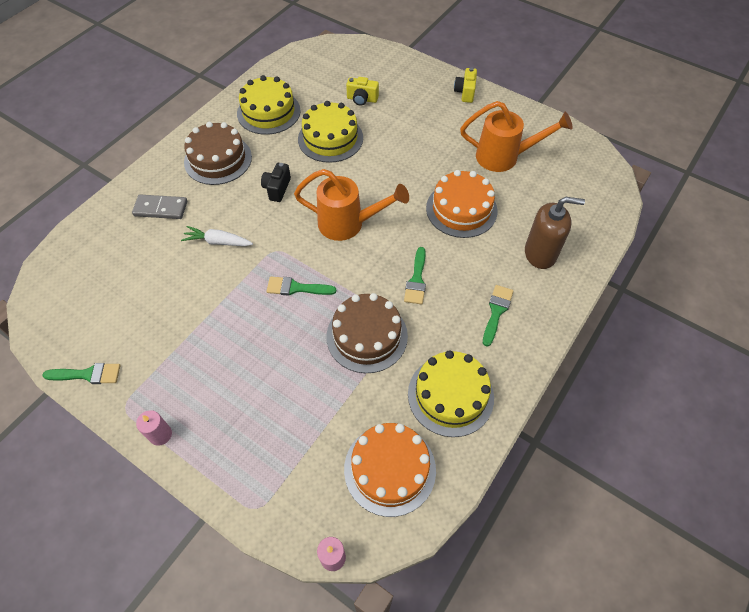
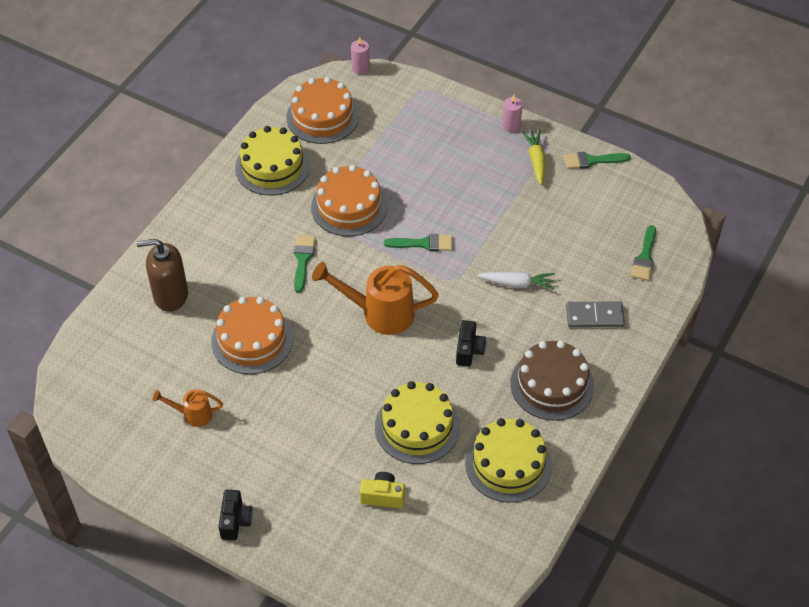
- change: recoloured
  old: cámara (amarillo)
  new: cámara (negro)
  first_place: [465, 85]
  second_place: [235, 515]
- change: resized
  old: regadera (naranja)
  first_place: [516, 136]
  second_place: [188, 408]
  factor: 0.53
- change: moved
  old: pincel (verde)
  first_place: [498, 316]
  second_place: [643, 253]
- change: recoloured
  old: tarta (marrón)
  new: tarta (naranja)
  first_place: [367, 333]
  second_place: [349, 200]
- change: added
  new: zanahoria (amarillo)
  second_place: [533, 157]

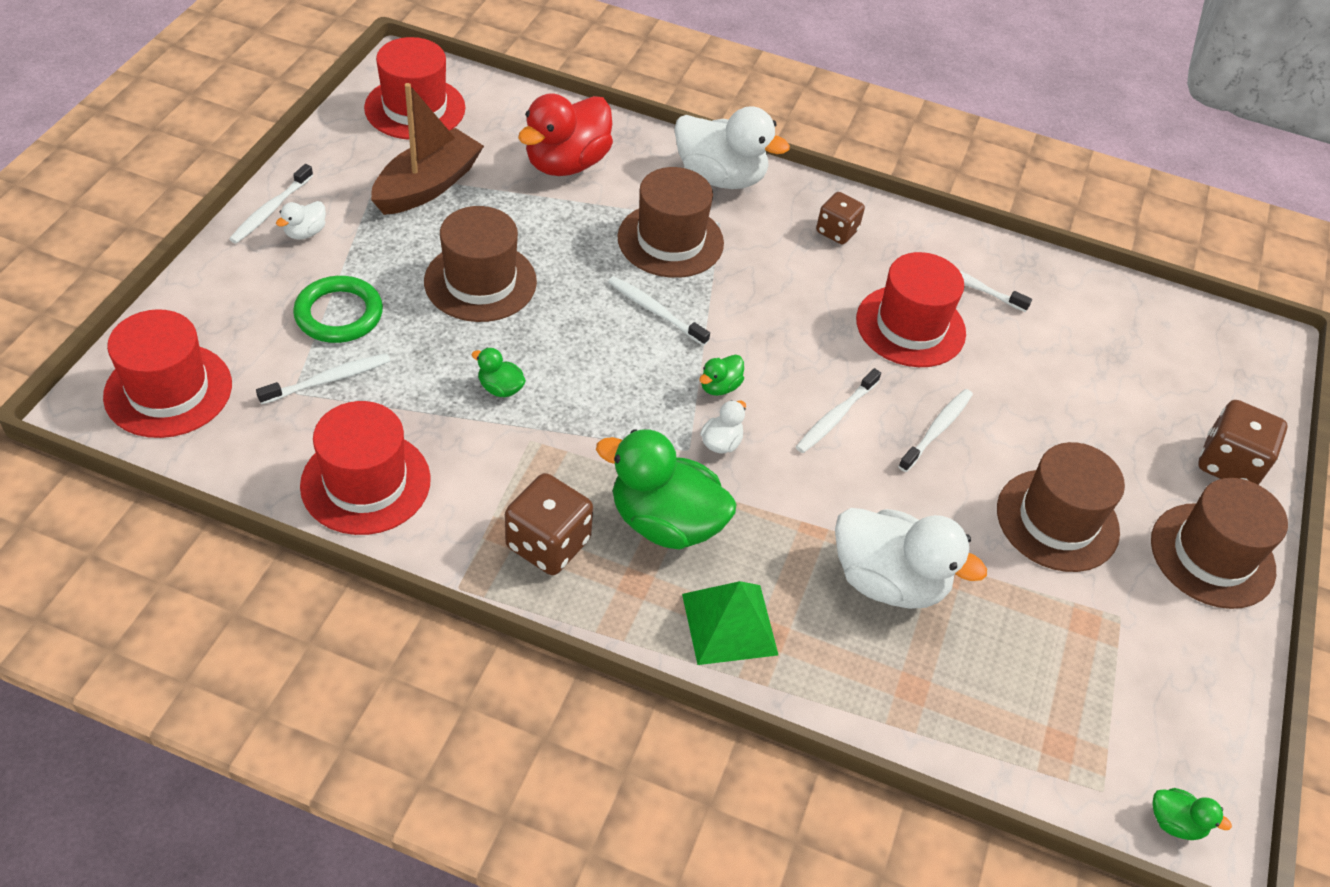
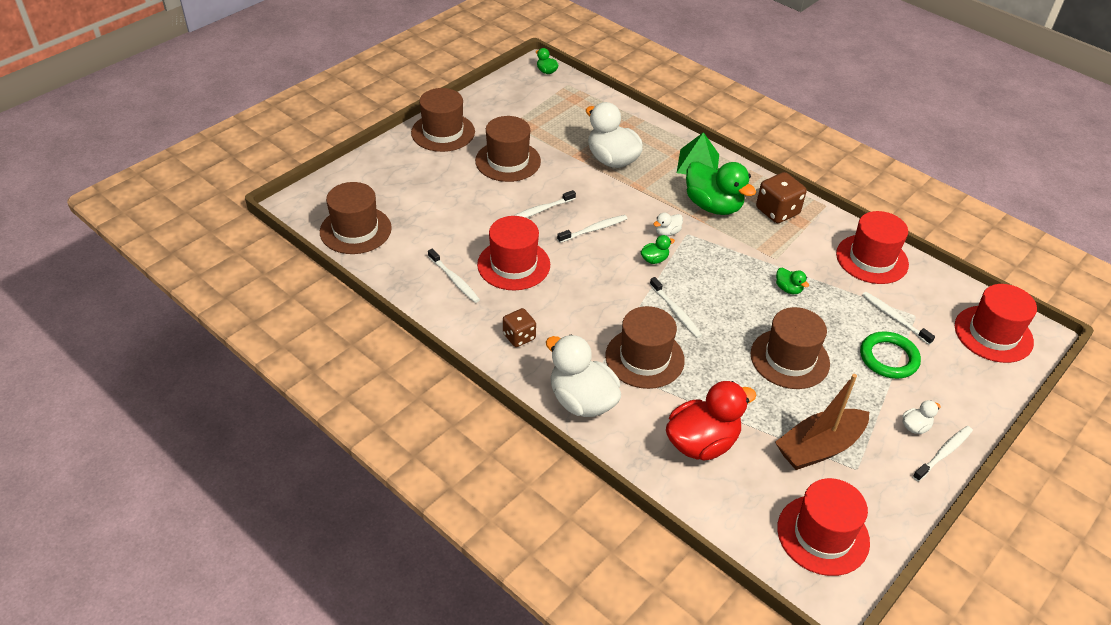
- change: turned
  old: cepillo de dientes (blanco)
  first_place: [323, 379]
  second_place: [898, 318]
  degrees: 60
- change: removed
  old: dado (marrón)
  first_place: [1243, 442]
- change: added
  new: sombrero (marrón)
  second_place: [356, 218]

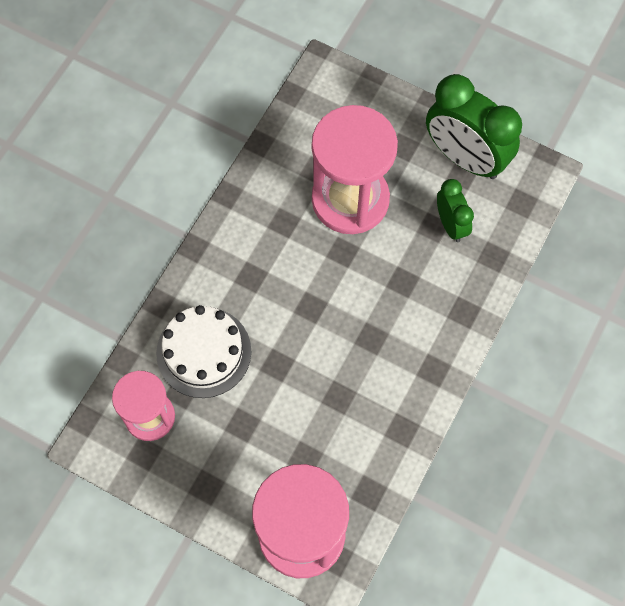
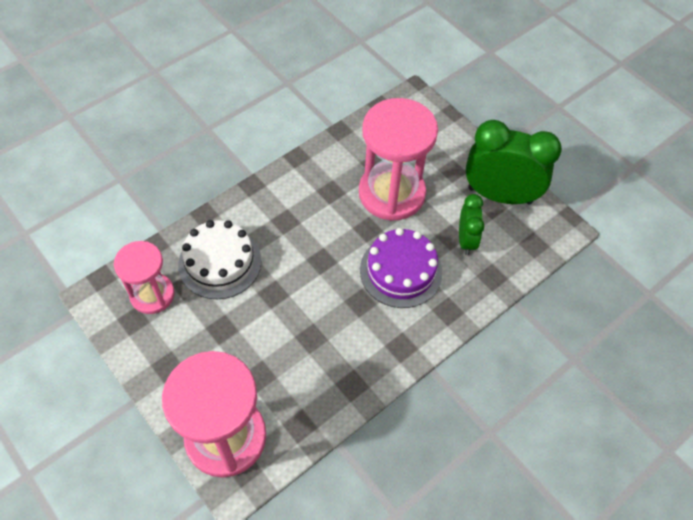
- change: turned
  old: despertador (verde)
  first_place: [474, 126]
  second_place: [513, 162]
  degrees: 135
- change: added
  new: tarta (morado)
  second_place: [401, 268]

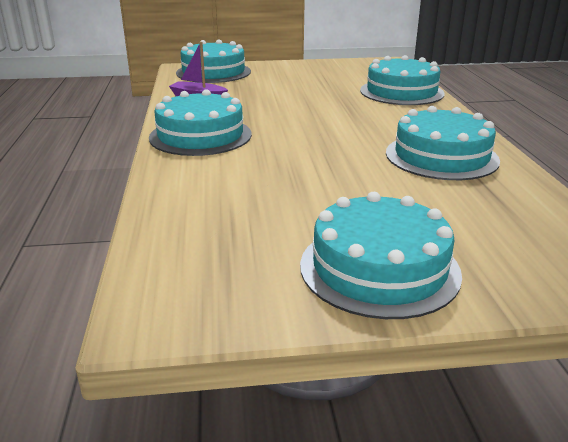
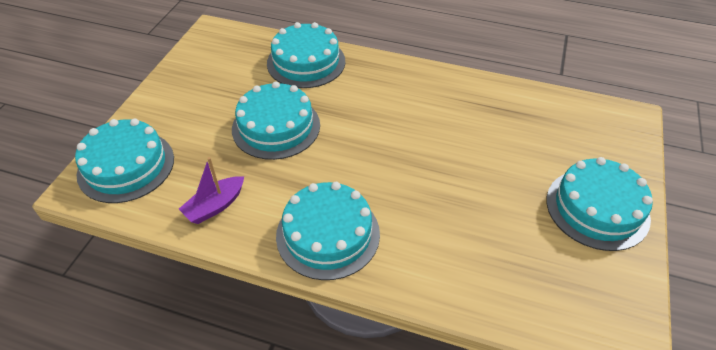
- change: moved
  old: tarta (turquesa)
  first_place: [443, 143]
  second_place: [276, 120]

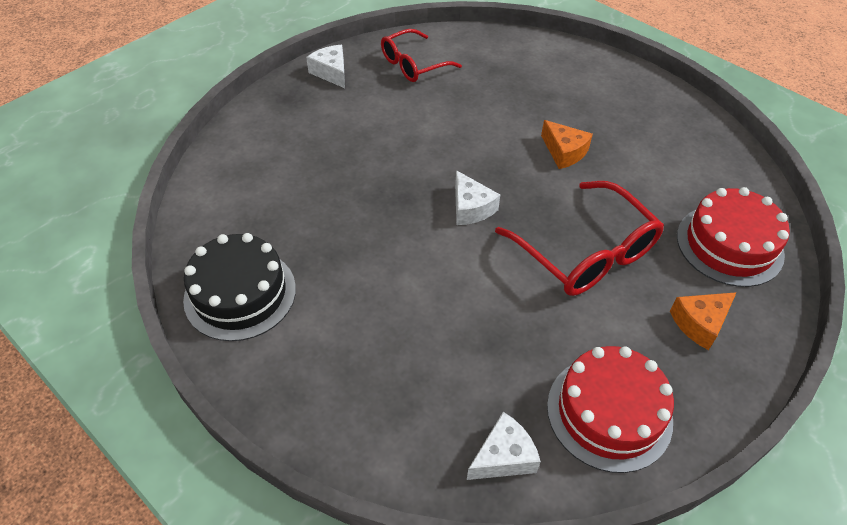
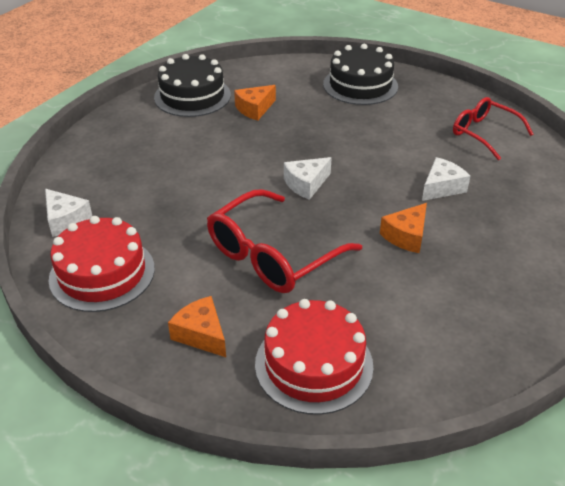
- change: moved
  old: queso (blanco)
  first_place: [325, 66]
  second_place: [446, 179]
- change: added
  new: tarta (negro)
  second_place: [360, 74]
- change: added
  new: queso (naranja)
  second_place: [255, 103]

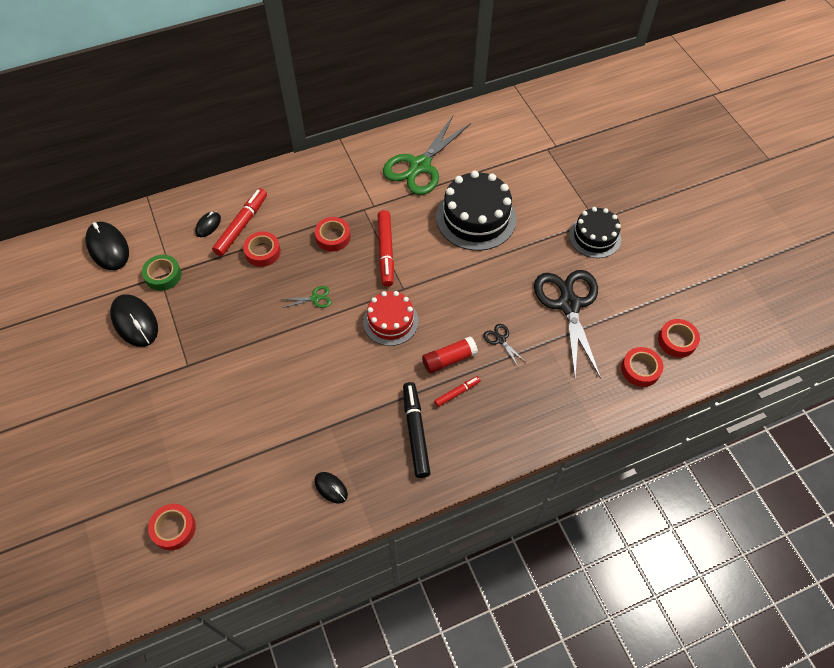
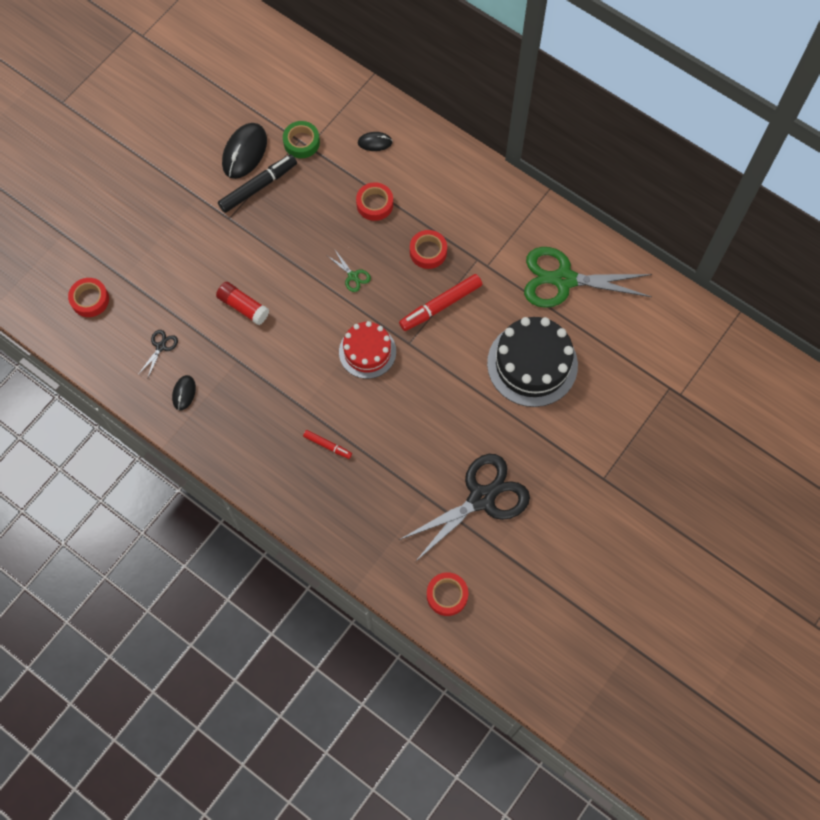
- change: removed
  old: rotulador (rojo)
  first_place: [239, 222]
- change: removed
  old: tarta (negro)
  first_place: [595, 232]
- change: removed
  old: ratón (negro)
  first_place: [107, 246]
- change: removed
  old: cinta adhesiva (rojo)
  first_place: [679, 338]
- change: moved
  old: tijeras (negro)
  first_place: [505, 346]
  second_place: [158, 353]
- change: moved
  old: barra de pegamento (rojo)
  first_place: [450, 354]
  second_place: [242, 303]
- change: moved
  old: rotulador (negro)
  first_place: [416, 430]
  second_place: [257, 184]

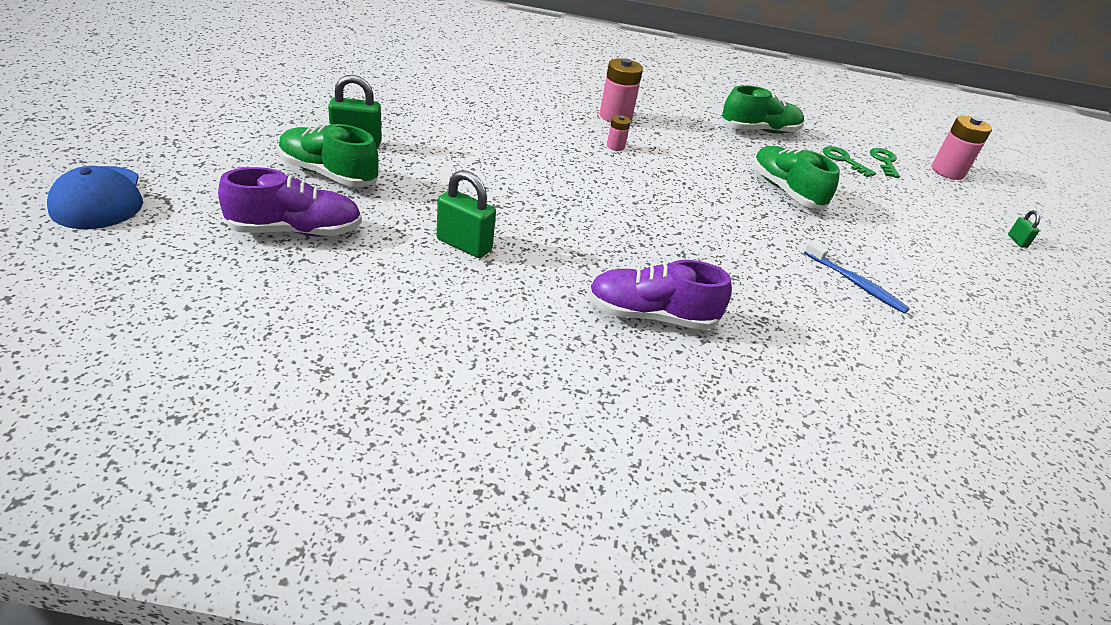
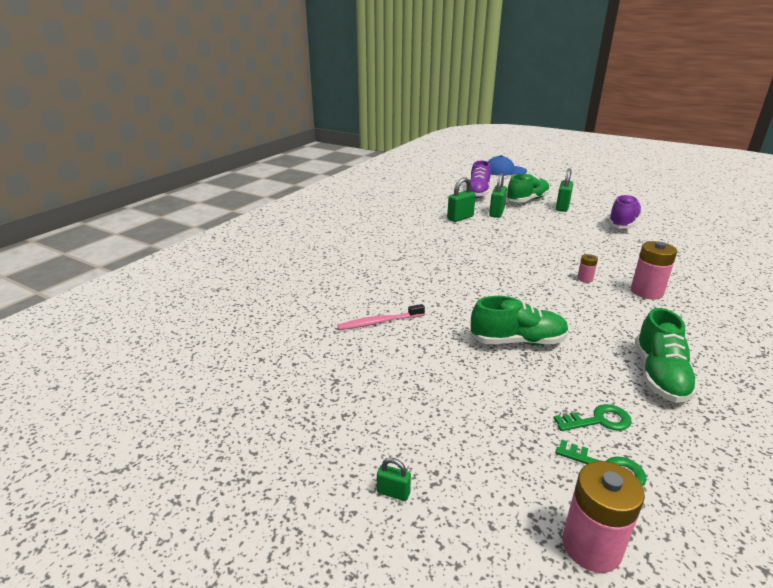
- change: recoloured
  old: cepillo de dientes (azul)
  new: cepillo de dientes (rosa)
  first_place: [857, 277]
  second_place: [381, 317]
- change: moved
  old: zapato (morado)
  first_place: [660, 295]
  second_place: [625, 211]
- change: added
  new: candado (verde)
  second_place: [498, 195]

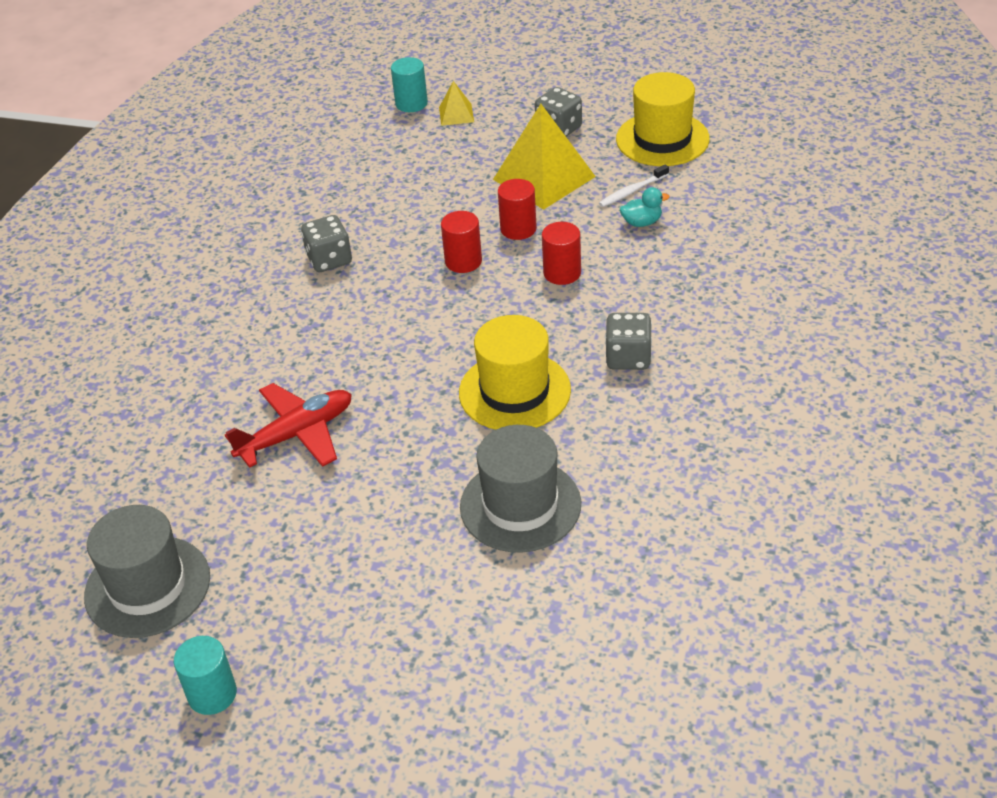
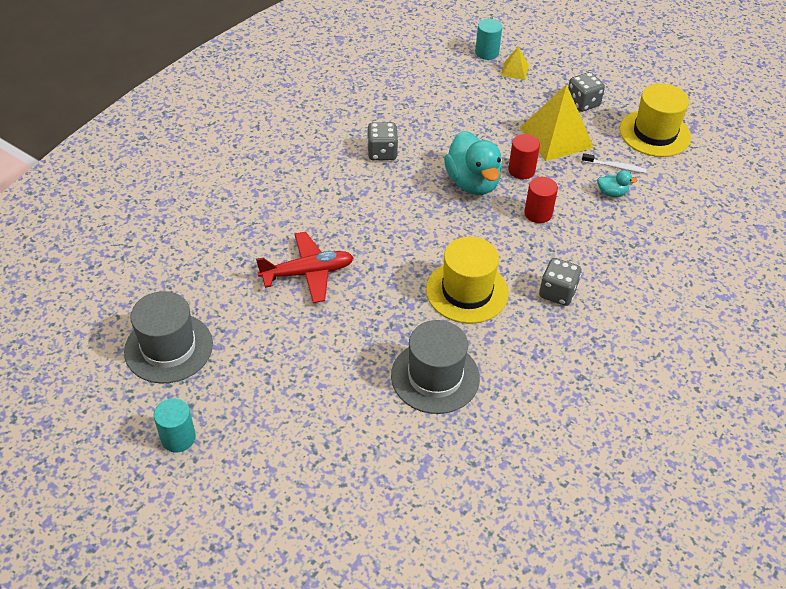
- change: turned
  old: cepillo de dientes (blanco)
  first_place: [634, 186]
  second_place: [614, 163]
  degrees: -150
- change: replaced
  old: cilindro (rojo)
  new: pato (turquesa)
  first_place: [461, 242]
  second_place: [473, 163]

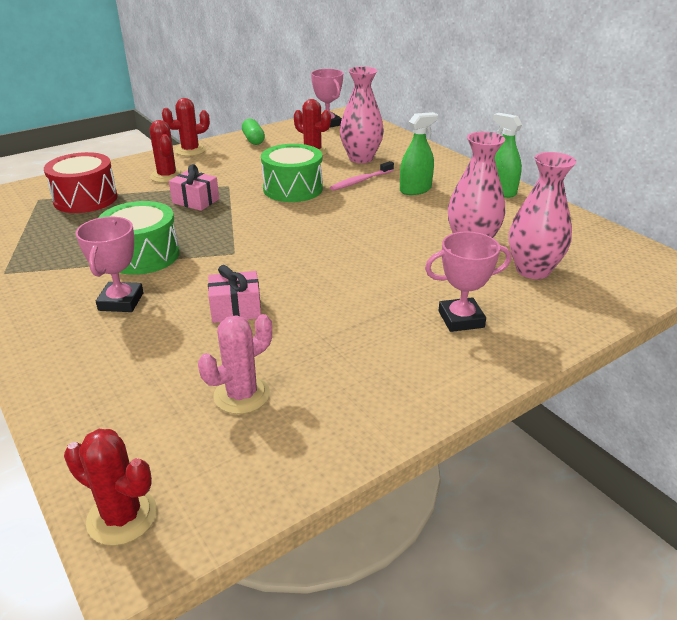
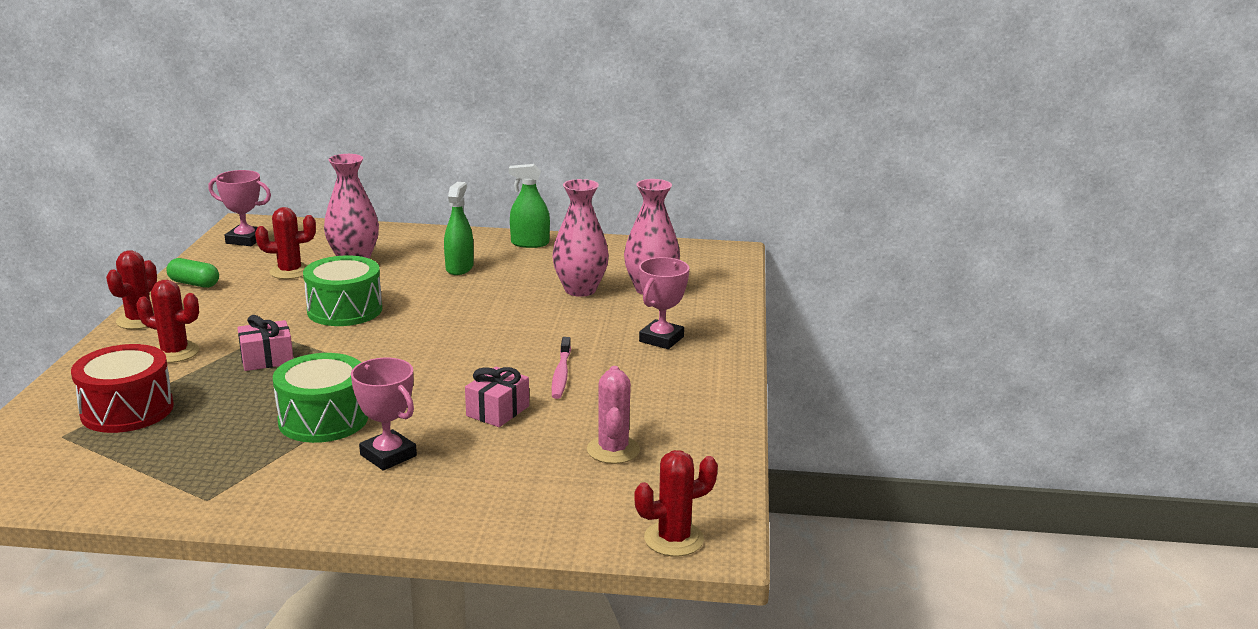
- change: moved
  old: cepillo de dientes (rosa)
  first_place: [362, 176]
  second_place: [561, 368]

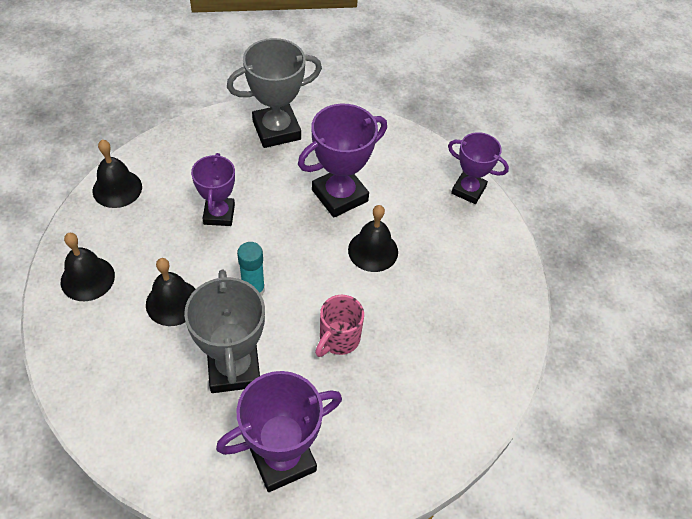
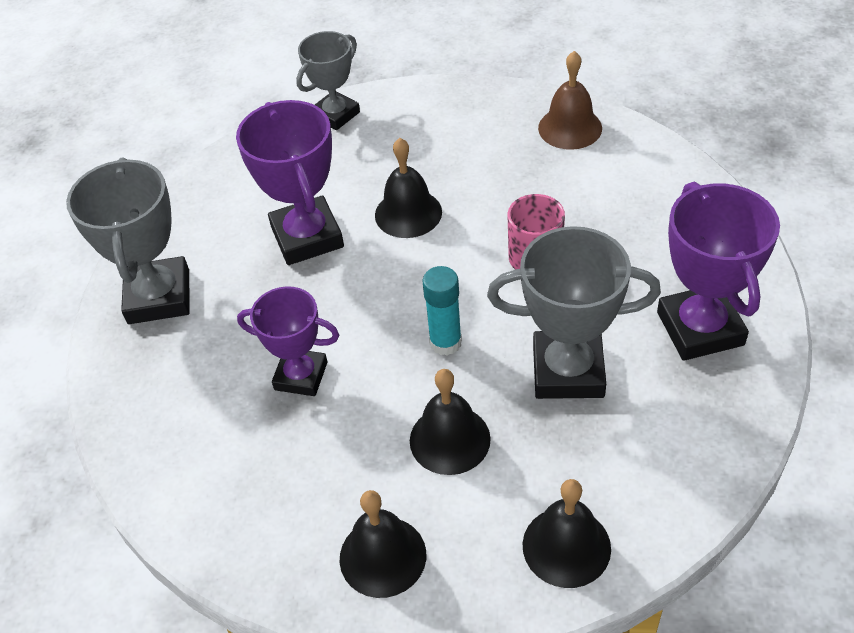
- change: recoloured
  old: trofeo (morado)
  new: trofeo (gris)
  first_place: [478, 168]
  second_place: [328, 80]
- change: moved
  old: campana (negro)
  first_place: [117, 174]
  second_place: [567, 533]
- change: added
  new: campana (marrón)
  second_place: [570, 100]

